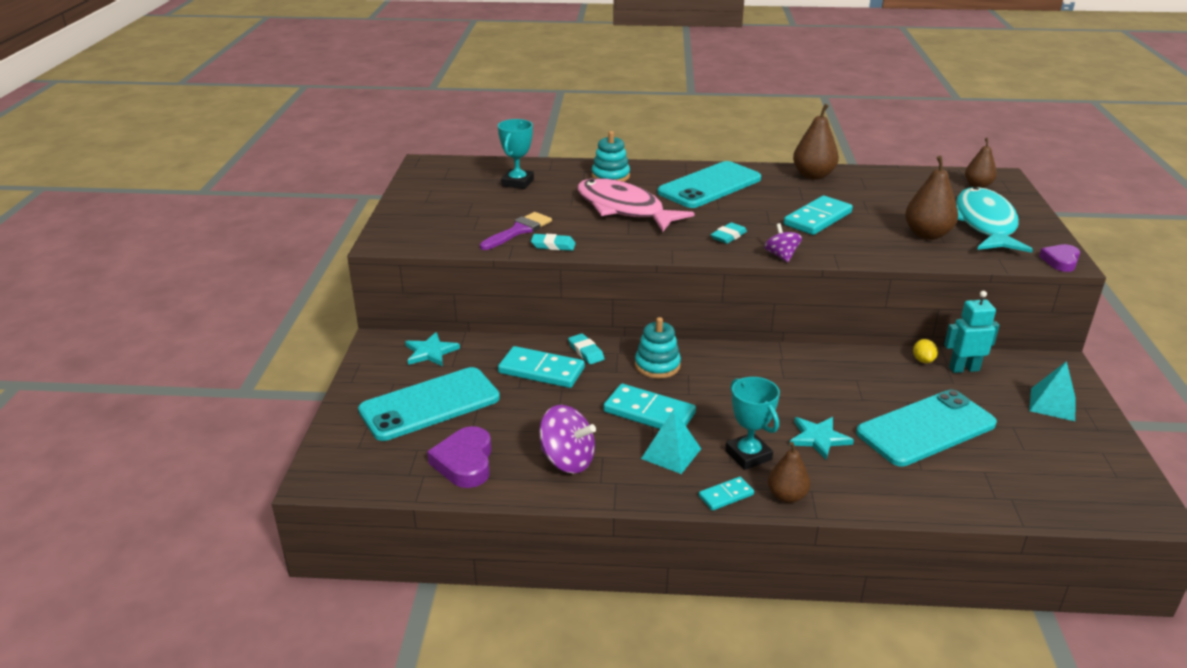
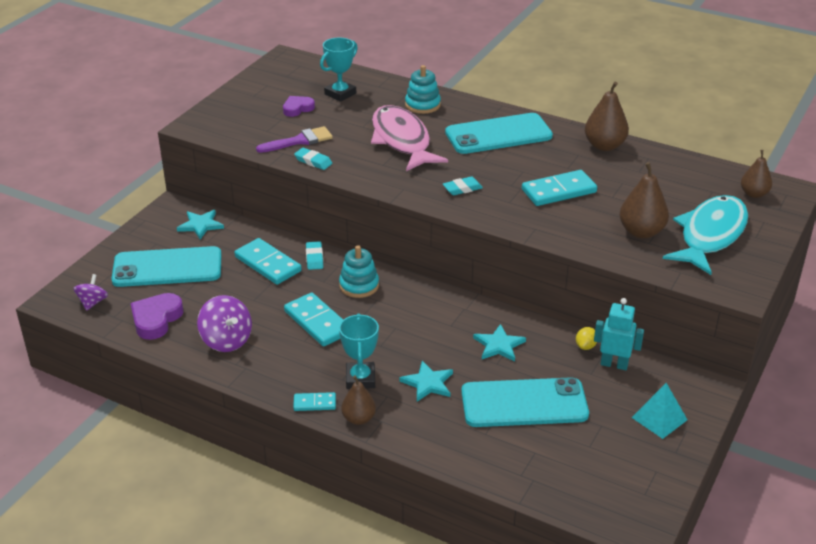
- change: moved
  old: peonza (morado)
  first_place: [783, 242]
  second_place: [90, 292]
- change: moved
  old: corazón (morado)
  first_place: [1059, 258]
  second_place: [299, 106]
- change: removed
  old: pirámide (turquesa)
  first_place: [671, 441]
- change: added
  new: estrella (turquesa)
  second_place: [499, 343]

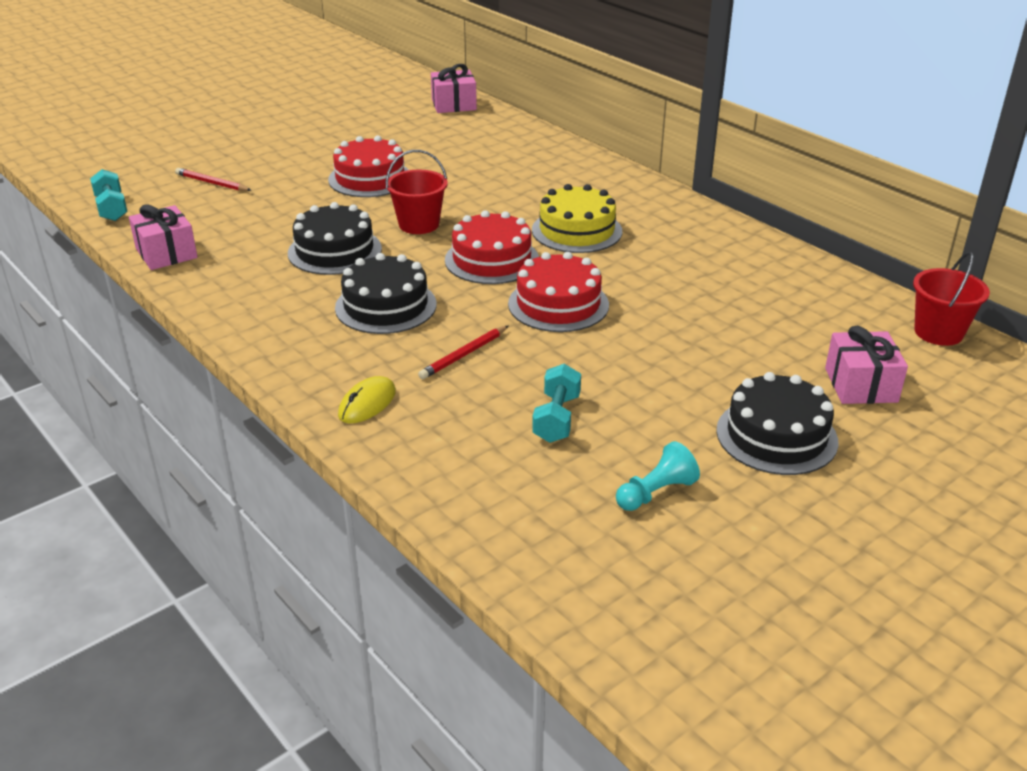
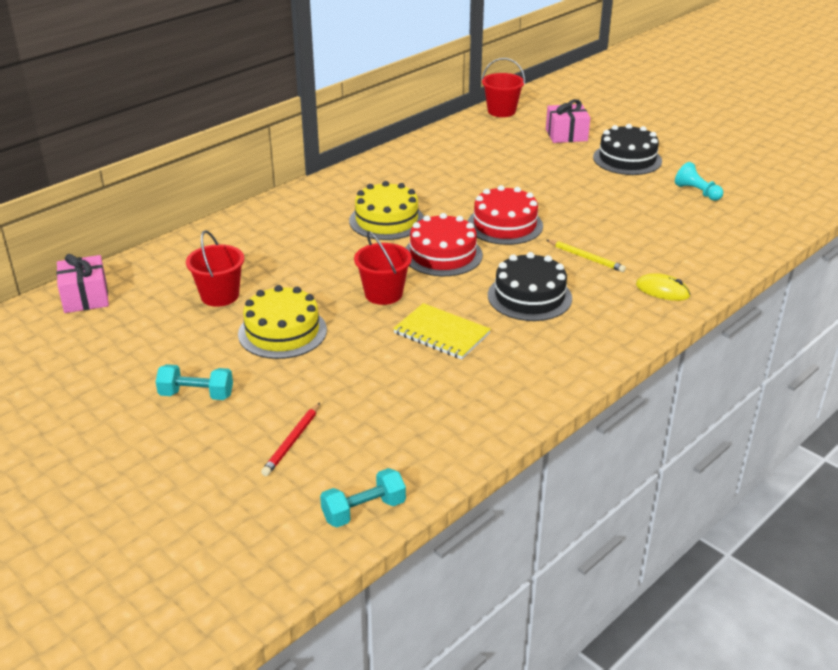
- change: recoloured
  old: tarta (rojo)
  new: tarta (amarillo)
  first_place: [368, 166]
  second_place: [282, 322]
- change: replaced
  old: tarta (negro)
  new: cuaderno (amarillo)
  first_place: [335, 238]
  second_place: [442, 331]
- change: removed
  old: regalo (rosa)
  first_place: [163, 237]
- change: recoloured
  old: lápiz (rojo)
  new: lápiz (amarillo)
  first_place: [463, 352]
  second_place: [586, 256]
- change: moved
  old: mancuerna (turquesa)
  first_place: [556, 403]
  second_place: [194, 382]
- change: added
  new: balde (rojo)
  second_place: [215, 268]

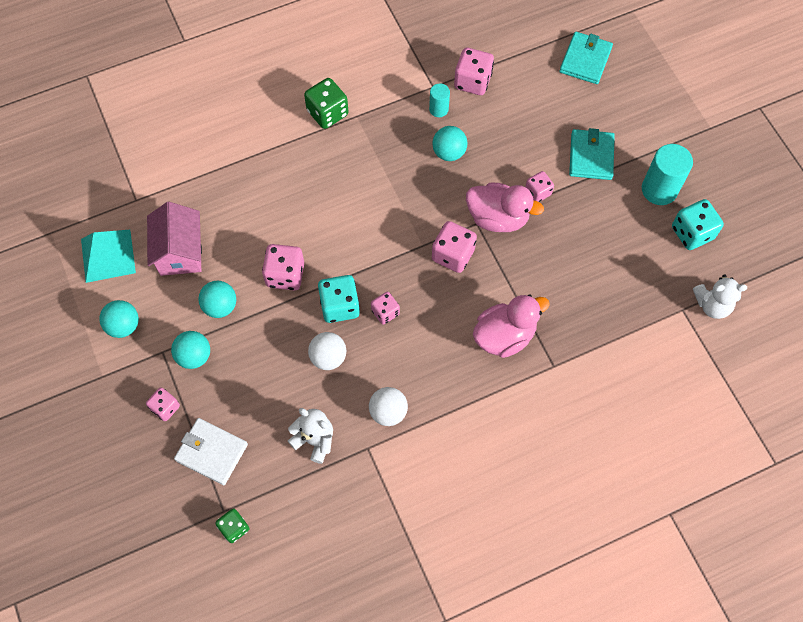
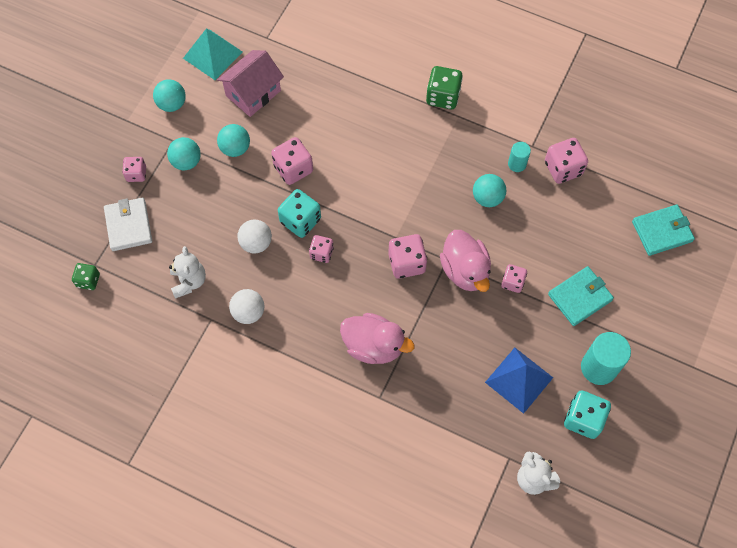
- change: added
  new: pirámide (azul)
  second_place: [519, 381]

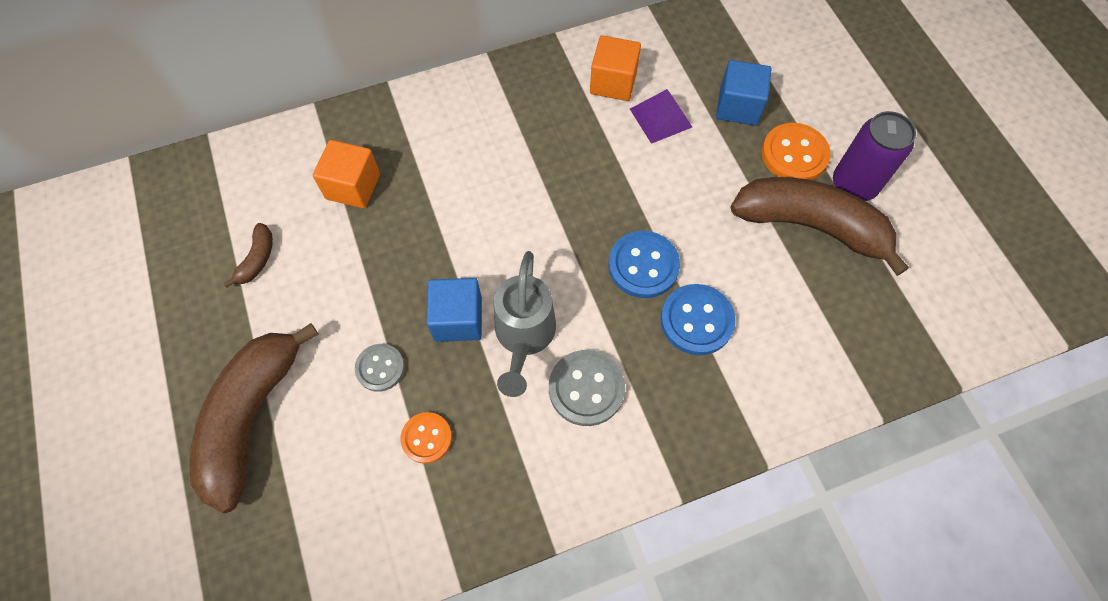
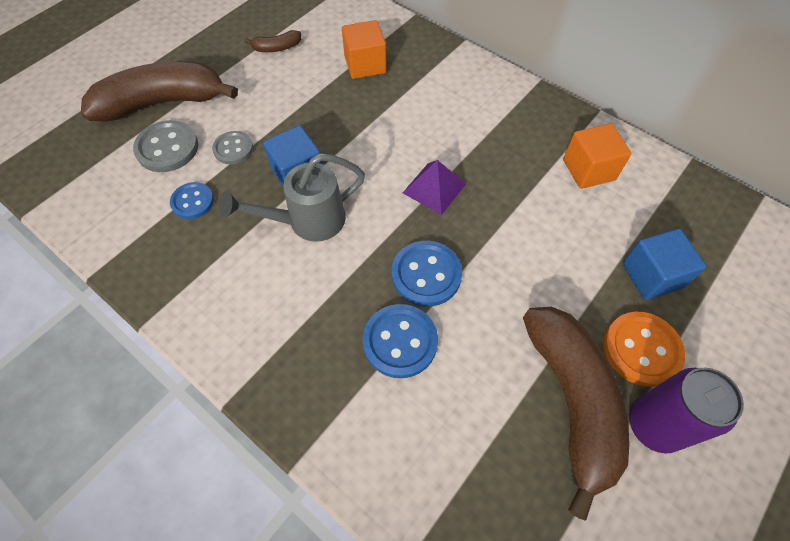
- change: moved
  old: pirámide (morado)
  first_place: [661, 116]
  second_place: [434, 187]
- change: moved
  old: botón (gris)
  first_place: [587, 388]
  second_place: [165, 146]
- change: recoloured
  old: botón (naranja)
  new: botón (azul)
  first_place: [426, 438]
  second_place: [192, 200]

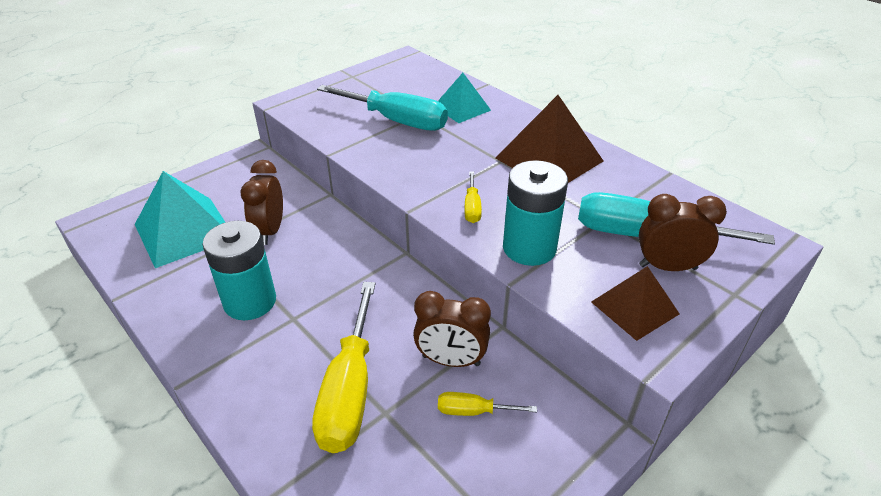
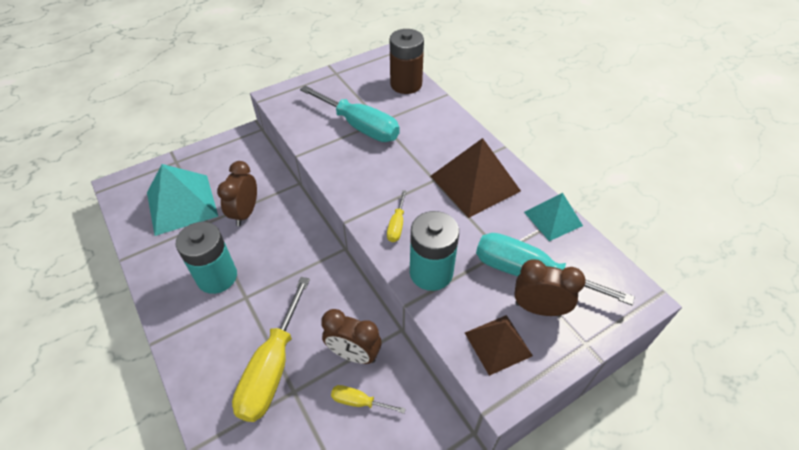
- change: moved
  old: pirámide (turquesa)
  first_place: [464, 98]
  second_place: [553, 217]
- change: added
  new: pila (marrón)
  second_place: [407, 61]

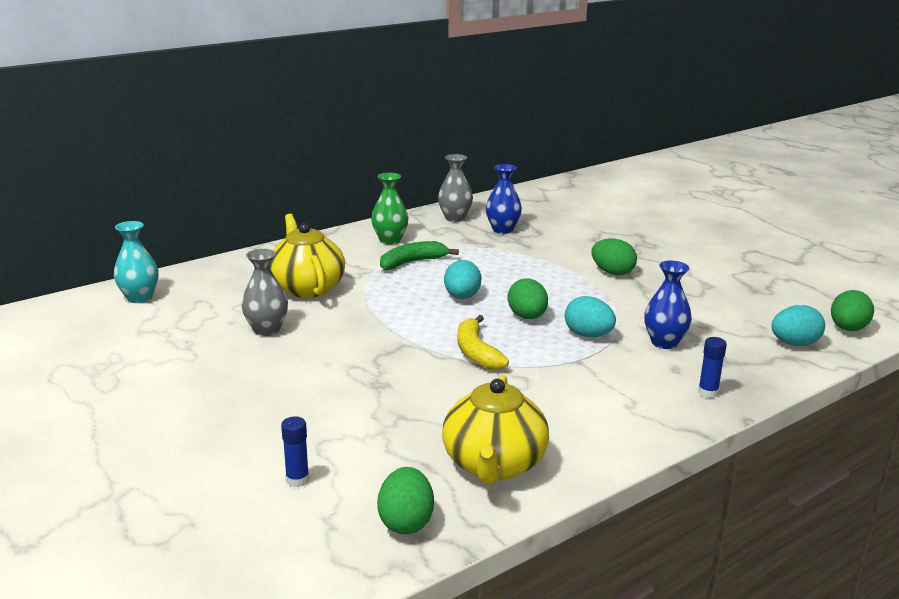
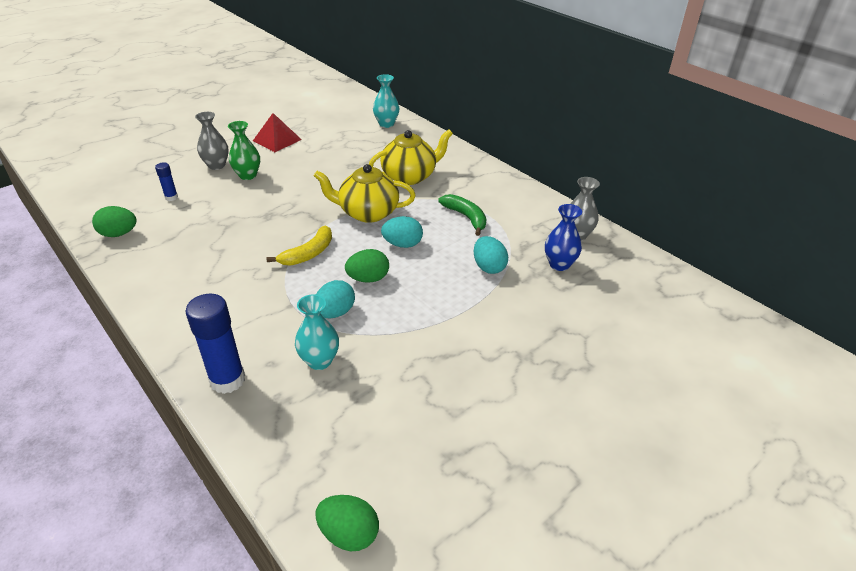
- change: moved
  old: florero (verde)
  first_place: [389, 208]
  second_place: [244, 150]
- change: removed
  old: huevo (verde)
  first_place: [614, 257]
- change: moved
  old: florero (gris)
  first_place: [265, 292]
  second_place: [212, 141]
- change: recoloured
  old: florero (azul)
  new: florero (turquesa)
  first_place: [668, 305]
  second_place: [317, 332]
- change: moved
  old: huevo (turquesa)
  first_place: [798, 325]
  second_place: [491, 255]
- change: turned
  old: plátano (amarillo)
  first_place: [483, 342]
  second_place: [299, 246]
  degrees: 150
- change: resized
  old: barra de pegamento (azul)
  first_place: [712, 367]
  second_place: [215, 344]
  factor: 1.99
- change: moved
  old: tetera (amarillo)
  first_place: [495, 430]
  second_place: [364, 193]
- change: added
  new: pirámide (rojo)
  second_place: [277, 132]

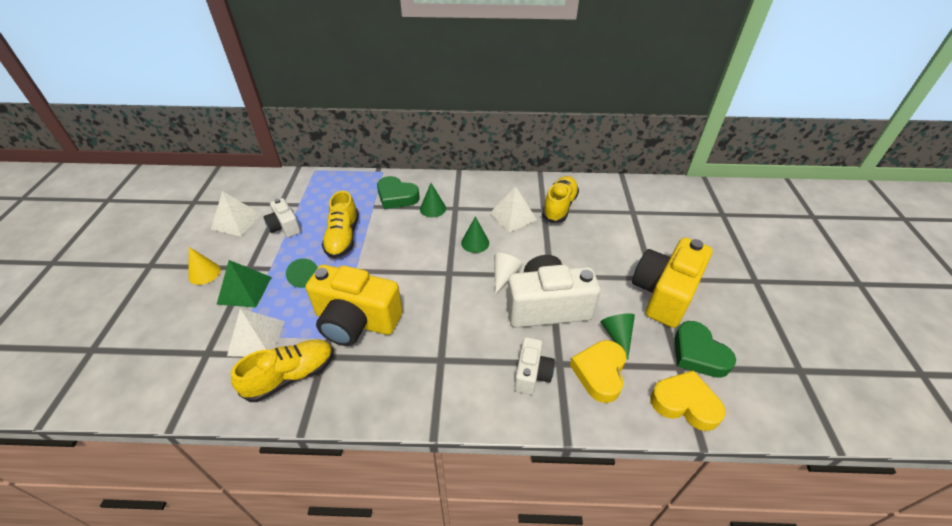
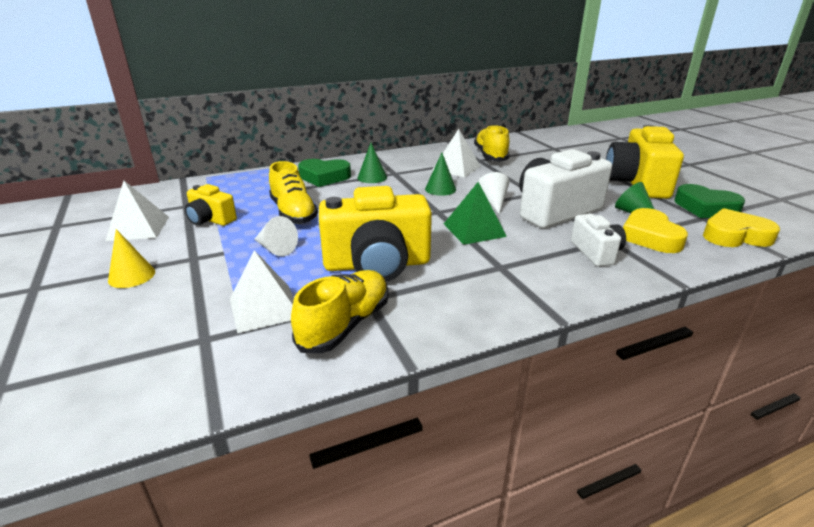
- change: recoloured
  old: cámara (blanco)
  new: cámara (amarillo)
  first_place: [282, 218]
  second_place: [211, 205]
- change: recoloured
  old: cono (verde)
  new: cono (blanco)
  first_place: [302, 273]
  second_place: [276, 236]
- change: moved
  old: pirámide (verde)
  first_place: [244, 284]
  second_place: [475, 213]

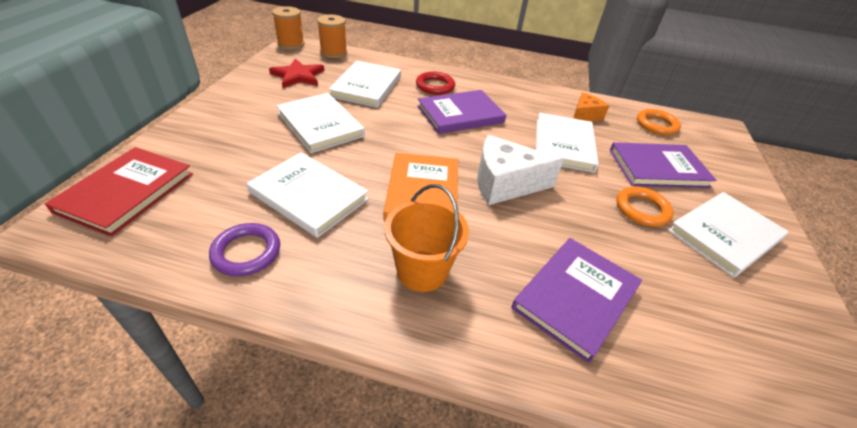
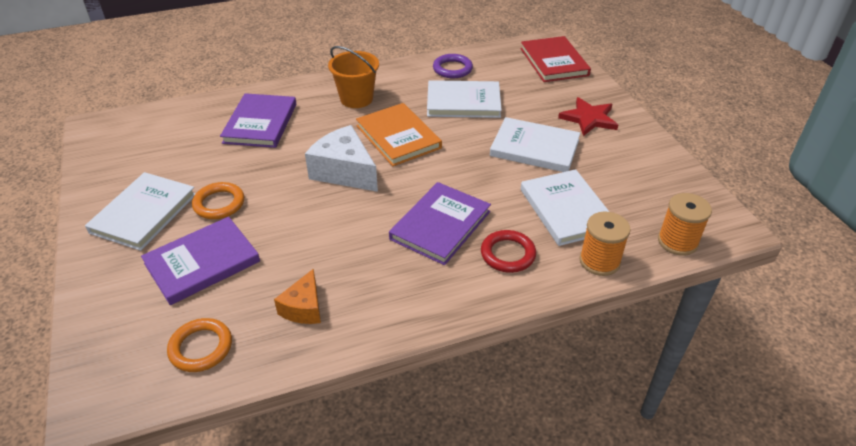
- change: moved
  old: carrete (naranja)
  first_place: [288, 28]
  second_place: [605, 244]
- change: moved
  old: estrella (rojo)
  first_place: [296, 73]
  second_place: [588, 116]
- change: removed
  old: libro (blanco)
  first_place: [567, 143]
- change: turned
  old: queso (blanco)
  first_place: [520, 170]
  second_place: [341, 158]
  degrees: -105

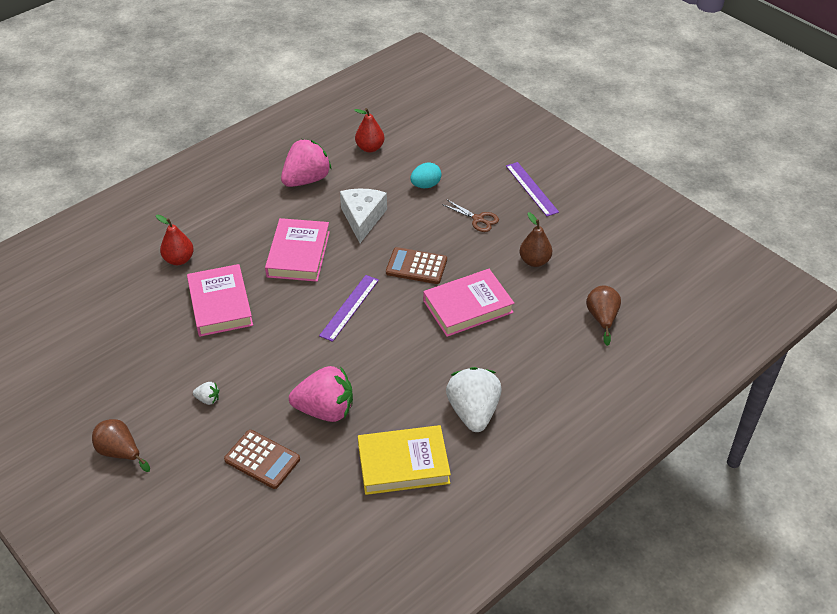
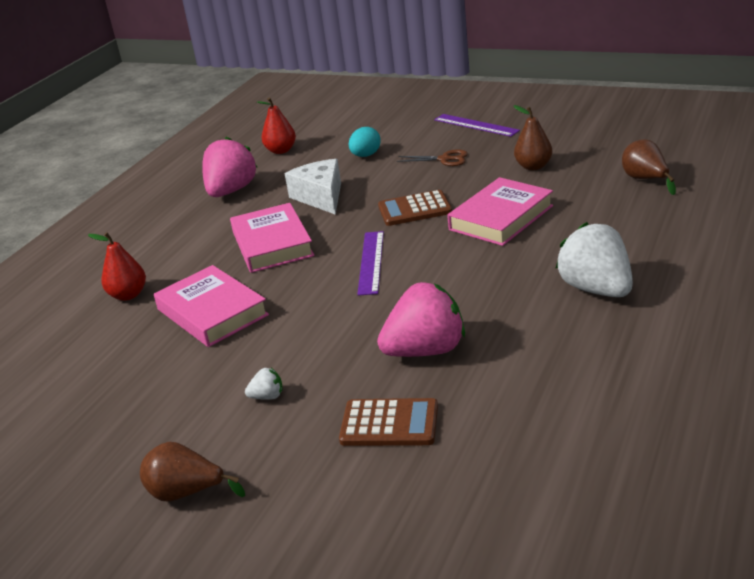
- change: removed
  old: libro (amarillo)
  first_place: [404, 460]

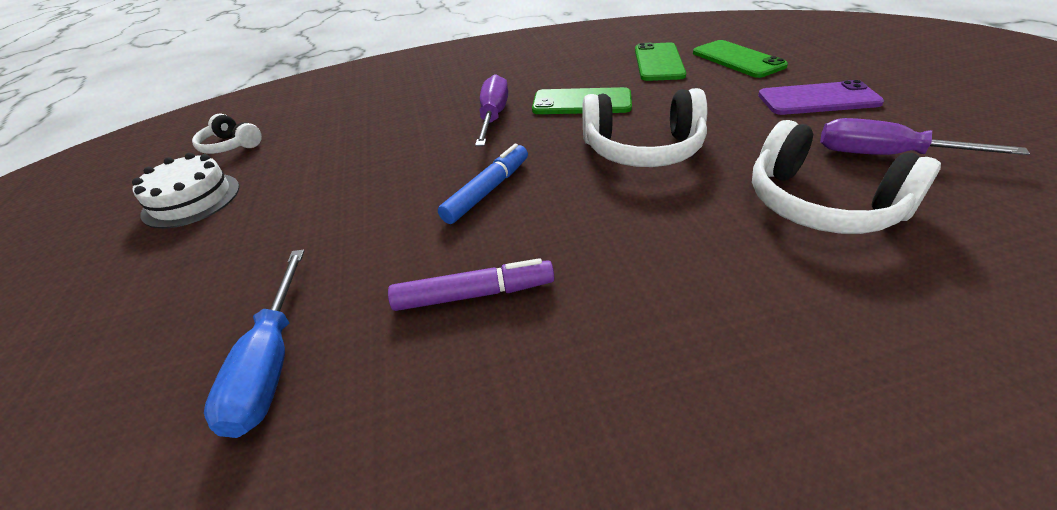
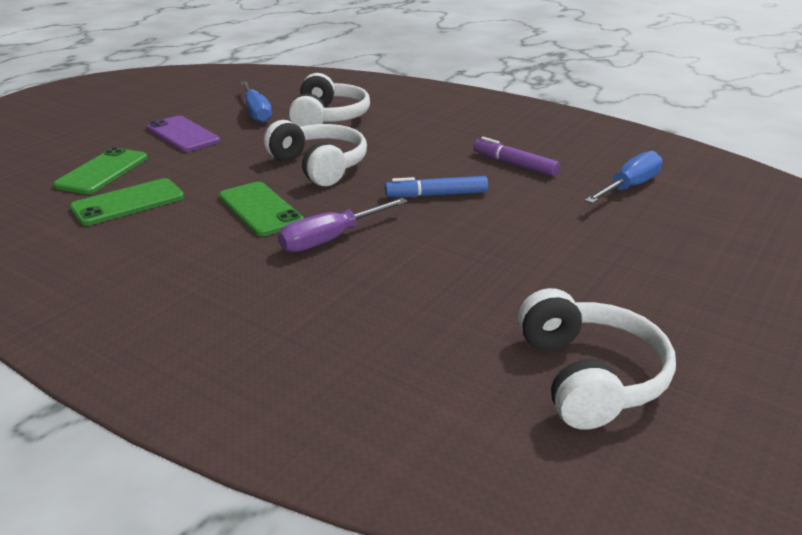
- change: resized
  old: auriculares (blanco)
  first_place: [227, 134]
  second_place: [597, 359]
  factor: 1.77
- change: recoloured
  old: destornillador (morado)
  new: destornillador (azul)
  first_place: [925, 136]
  second_place: [256, 102]
- change: removed
  old: tarta (blanco)
  first_place: [185, 191]

